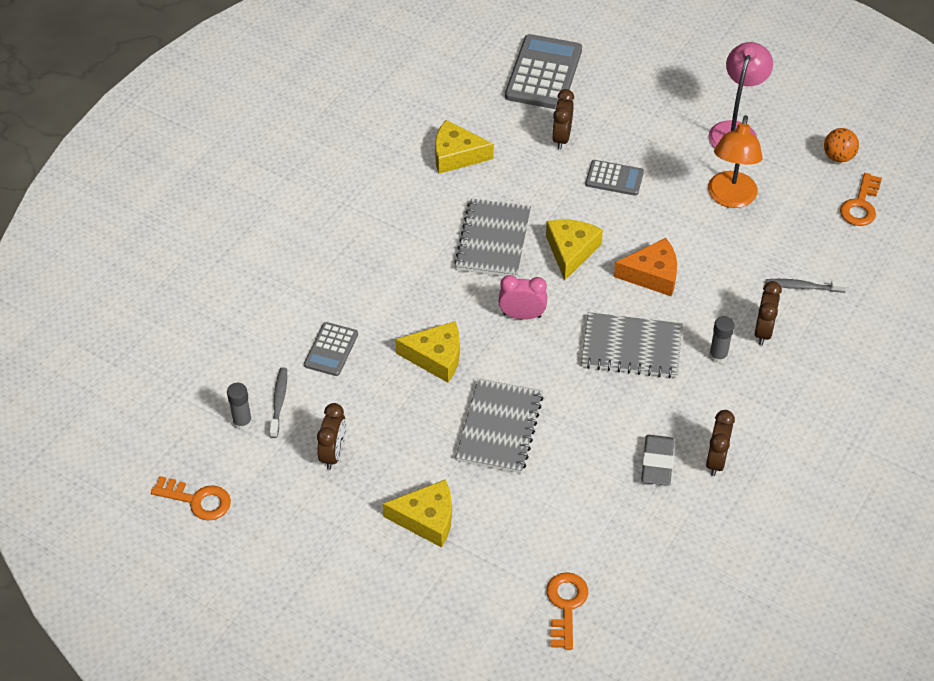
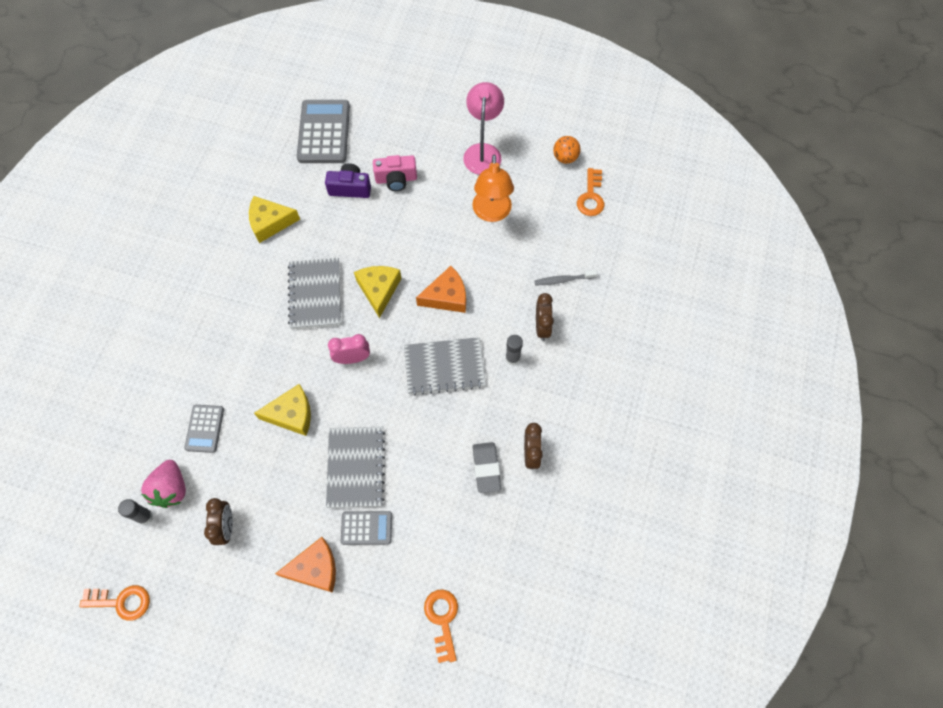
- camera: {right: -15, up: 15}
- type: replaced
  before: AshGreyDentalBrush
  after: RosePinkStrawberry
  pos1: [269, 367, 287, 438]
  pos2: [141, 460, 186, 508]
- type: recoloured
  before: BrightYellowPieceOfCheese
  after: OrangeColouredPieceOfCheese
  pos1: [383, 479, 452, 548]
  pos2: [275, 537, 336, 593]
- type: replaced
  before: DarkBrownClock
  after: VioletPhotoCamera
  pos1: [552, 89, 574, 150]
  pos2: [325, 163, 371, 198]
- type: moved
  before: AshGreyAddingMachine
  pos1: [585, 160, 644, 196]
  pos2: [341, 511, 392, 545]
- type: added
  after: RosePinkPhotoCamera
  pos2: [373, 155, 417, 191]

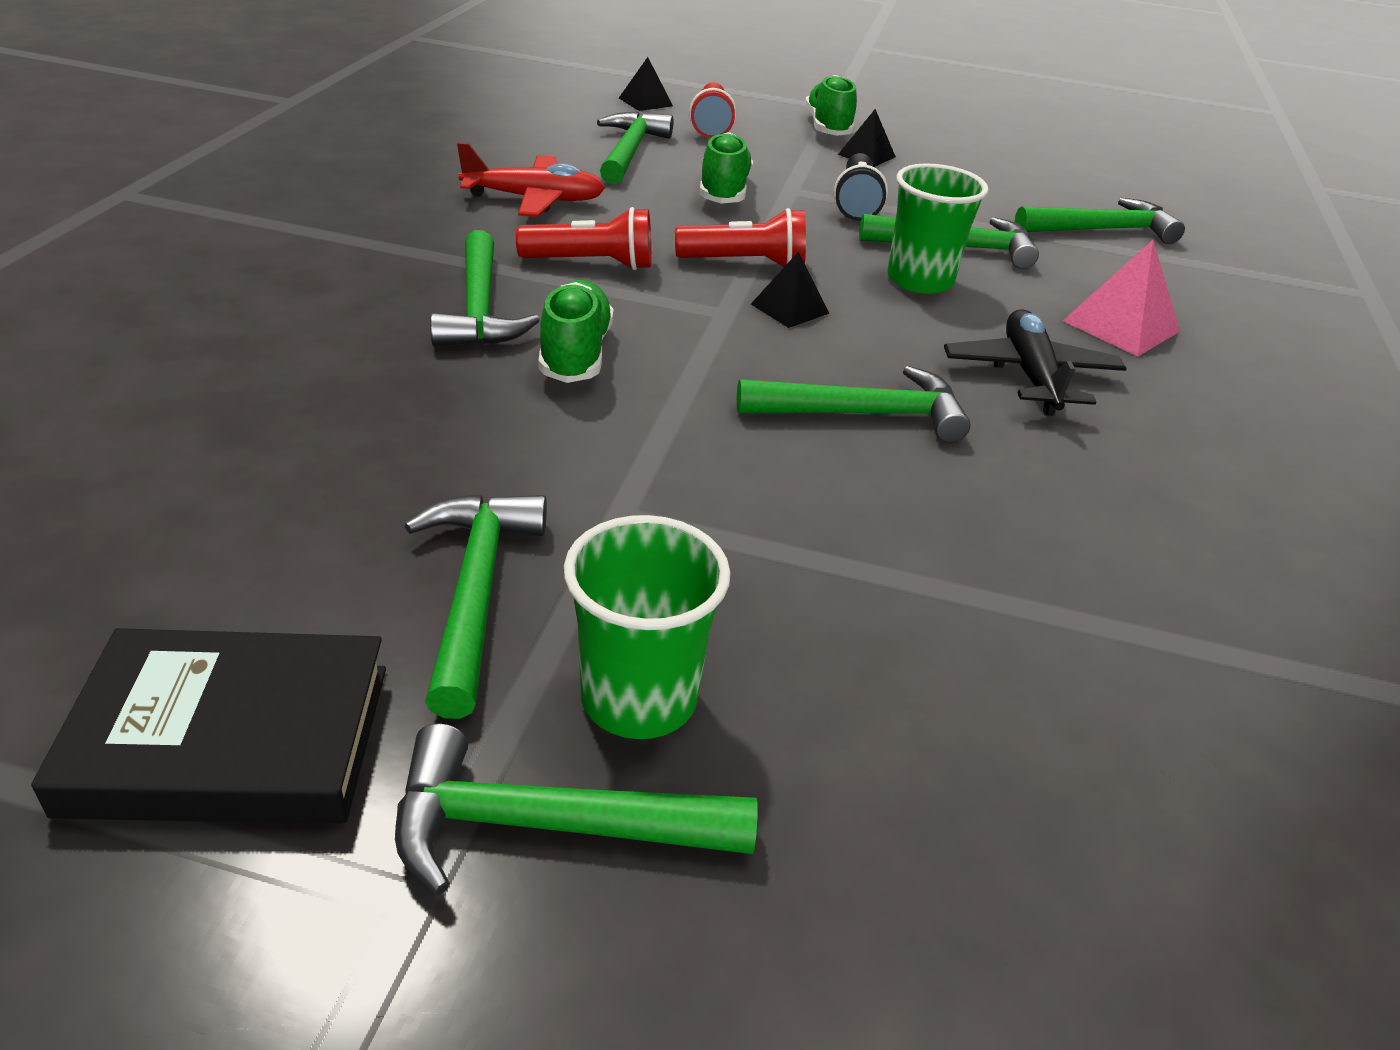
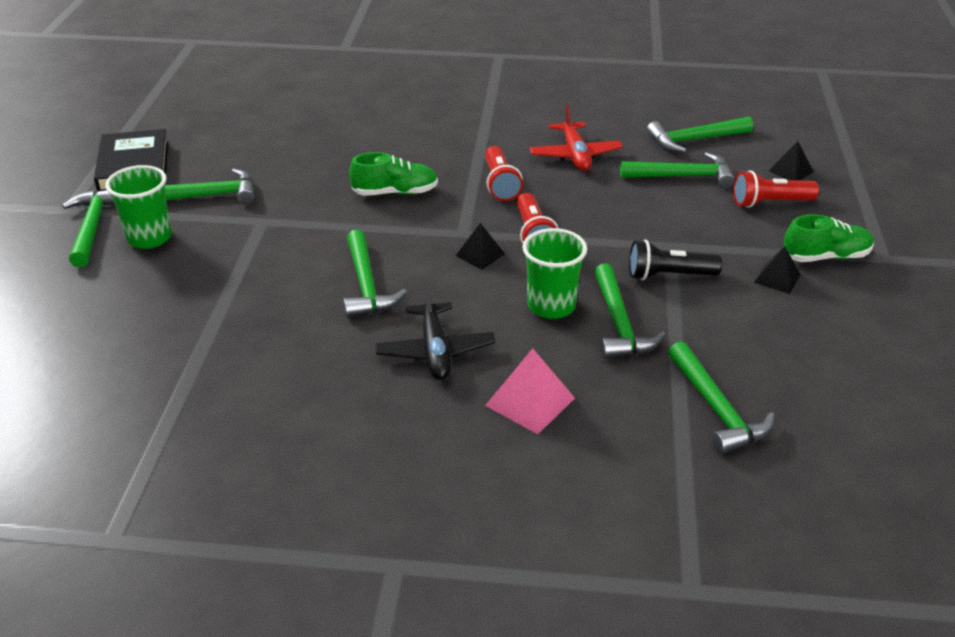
- camera: {right: 85, up: 0}
- type: moved
  before: EmeraldClawHammer
  pos1: [430, 230, 540, 347]
  pos2: [646, 117, 753, 153]
- type: removed
  before: EmeraldSneaker
  pos1: [700, 132, 753, 204]
- type: turned
  before: EbonyToyPlane
  pos1: [944, 309, 1127, 416]
  pos2: [375, 283, 496, 380]
  turn: 90

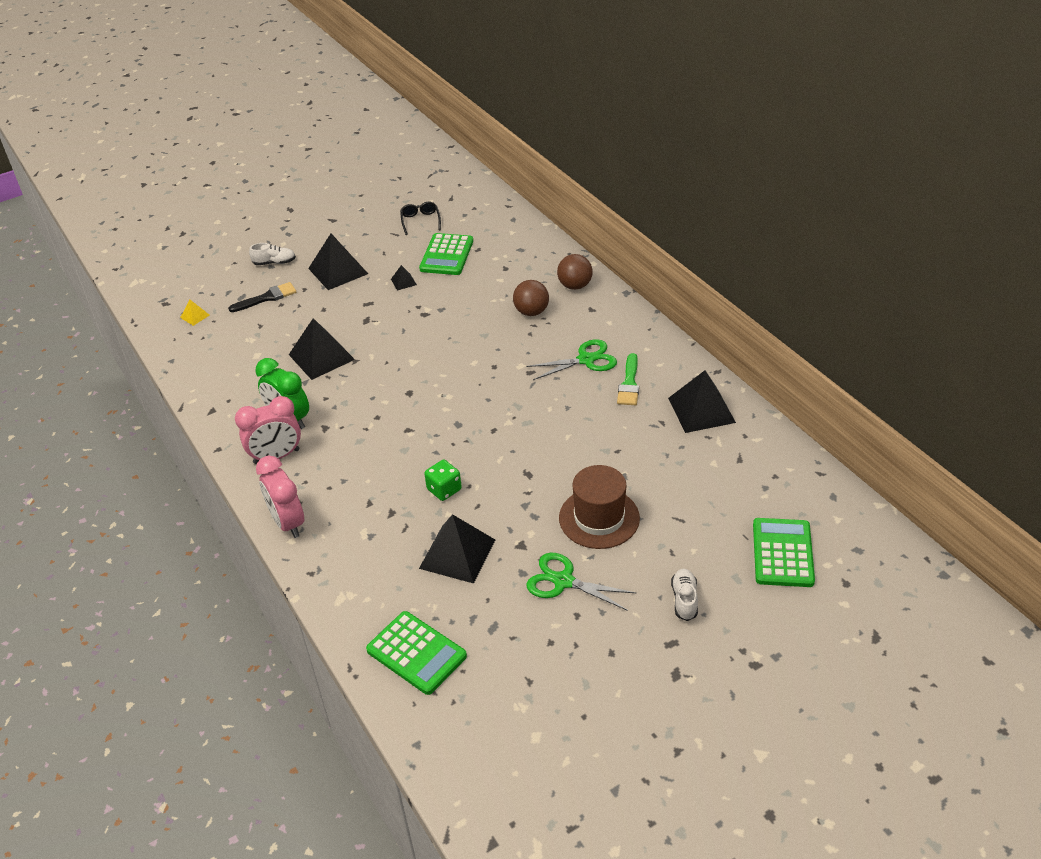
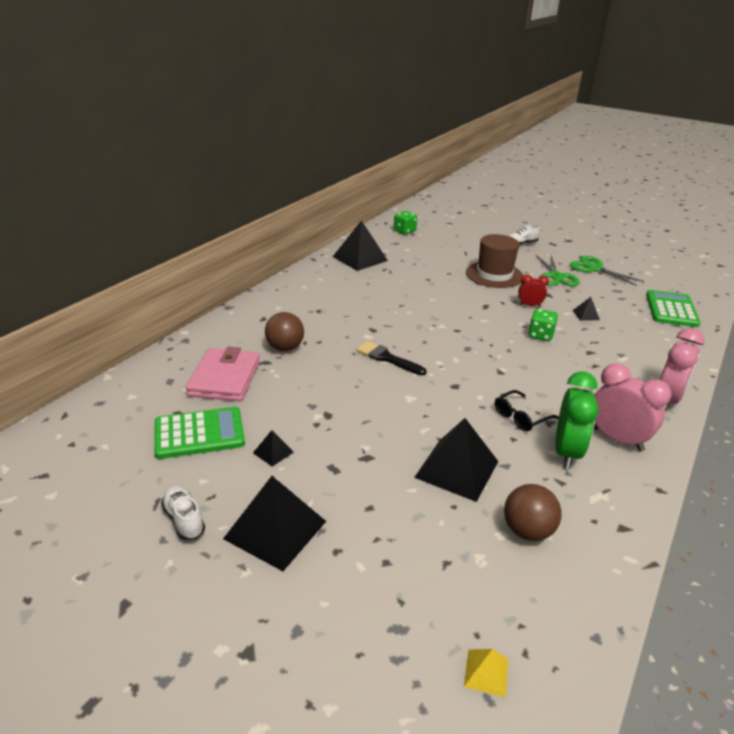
- camera: {right: -120, up: -10}
- type: moved
  before: EbonyBrush
  pos1: [228, 282, 296, 312]
  pos2: [356, 341, 426, 375]
- type: moved
  before: SnowWhiteSneaker
  pos1: [249, 243, 296, 265]
  pos2: [161, 486, 205, 540]
- type: moved
  before: EbonyEyeglasses
  pos1: [400, 202, 441, 235]
  pos2: [495, 390, 559, 431]
- type: resized
  before: EbonyPyramid
  pos1: [419, 514, 495, 584]
  pos2: [572, 297, 600, 321]
  scale: 0.45
- type: moved
  before: EmeraldPairOfScissors
  pos1: [526, 339, 617, 380]
  pos2: [570, 256, 644, 286]
- type: moved
  before: DarkBrownSphere
  pos1: [557, 254, 593, 290]
  pos2: [504, 484, 562, 541]
- type: removed
  before: EmeraldBrush
  pos1: [617, 353, 639, 405]
- type: removed
  before: EmeraldAddingMachine
  pos1: [753, 518, 815, 587]
- type: added
  after: RosePinkCardWallet
  pos2: [185, 346, 260, 402]
- type: added
  after: EmeraldGameDie
  pos2: [394, 211, 417, 234]
- type: added
  after: RedClock
  pos2: [518, 275, 549, 307]

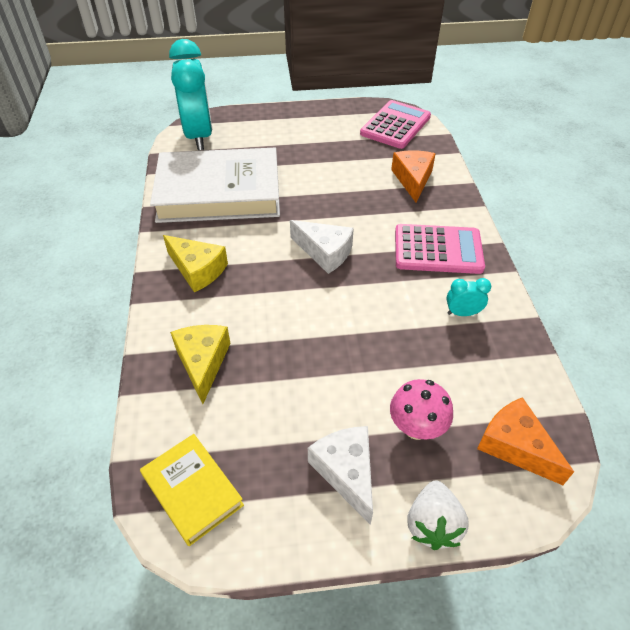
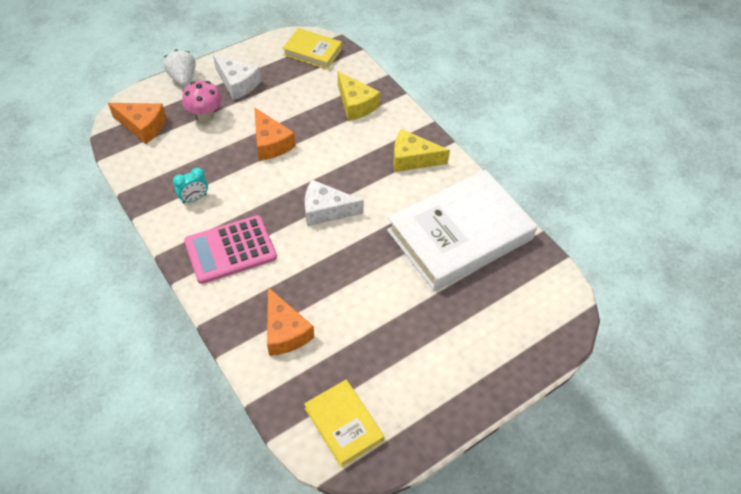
- camera: {right: 150, up: 5}
- type: removed
  before: TealClock
  pos1: [169, 39, 213, 150]
- type: replaced
  before: RosePinkAddingMachine
  after: BrightYellowHardback
  pos1: [360, 100, 431, 149]
  pos2: [304, 380, 384, 467]
- type: added
  after: OrangeColouredPieceOfCheese
  pos2: [254, 107, 295, 160]

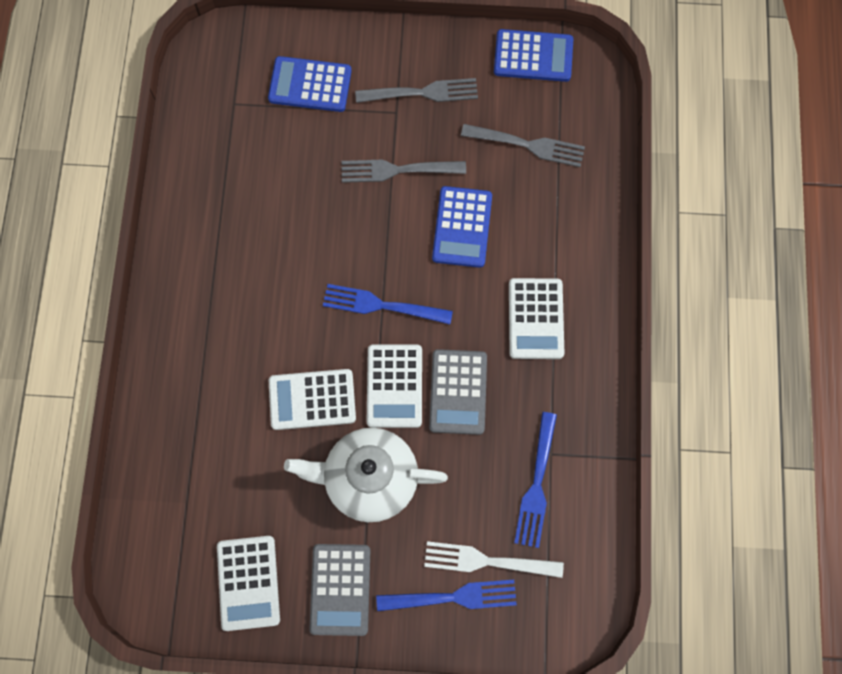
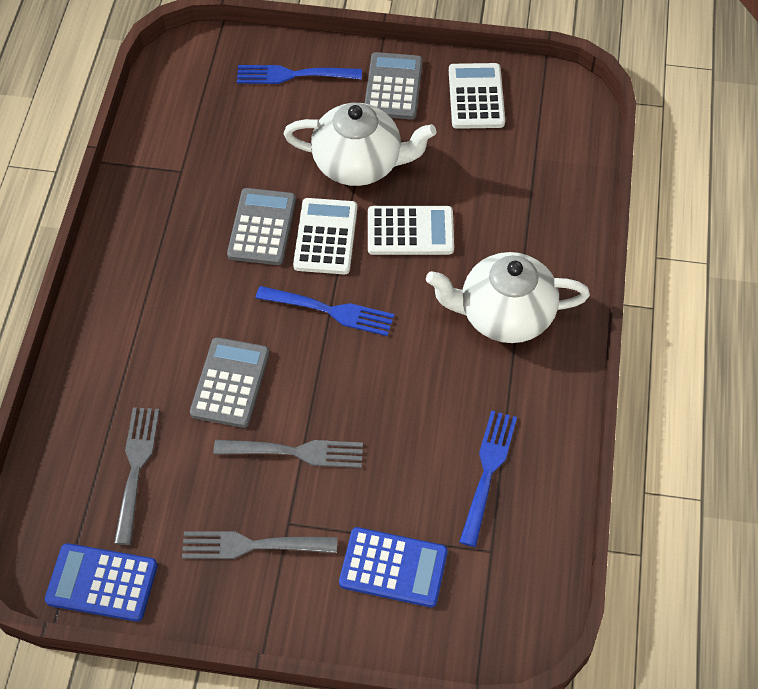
- camera: {right: -175, up: -15}
- type: removed
  before: SnowWhiteTableFork
  pos1: [424, 541, 564, 578]
- type: recoloured
  before: CobaltAddingMachine
  after: AshGreyAddingMachine
  pos1: [432, 186, 492, 268]
  pos2: [190, 337, 270, 428]
- type: turned
  before: AshGreyTableFork
  pos1: [461, 124, 585, 167]
  pos2: [114, 407, 159, 545]
  turn: 75
- type: removed
  before: SnowWhiteAddingMachine
  pos1: [509, 278, 564, 359]
- type: moved
  before: CobaltTableFork
  pos1: [514, 412, 557, 548]
  pos2: [460, 410, 517, 547]
- type: added
  after: SnowWhiteTeapot
  pos2: [426, 252, 590, 343]

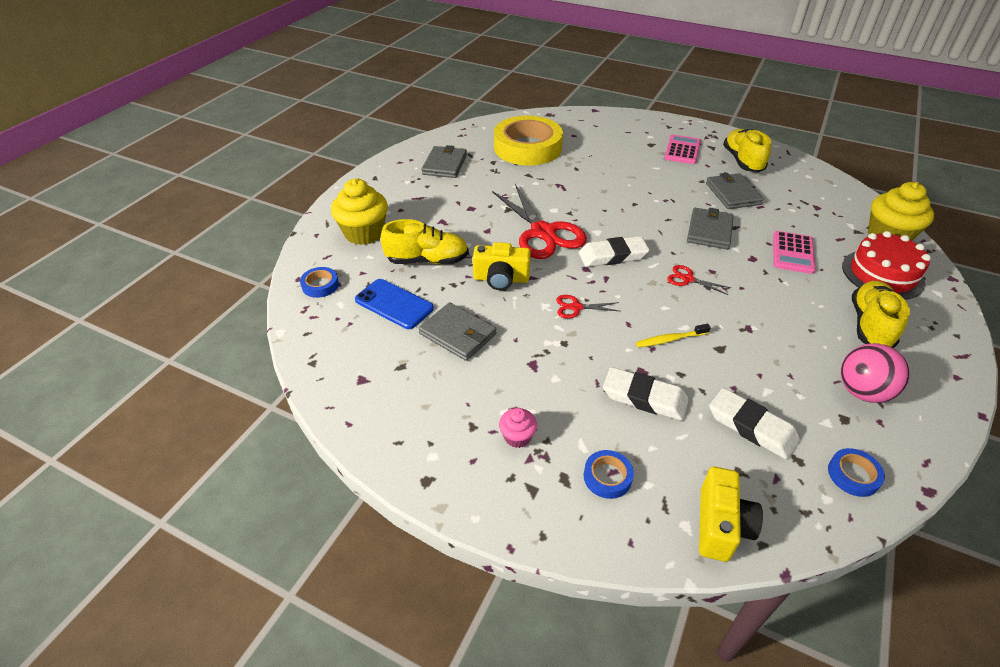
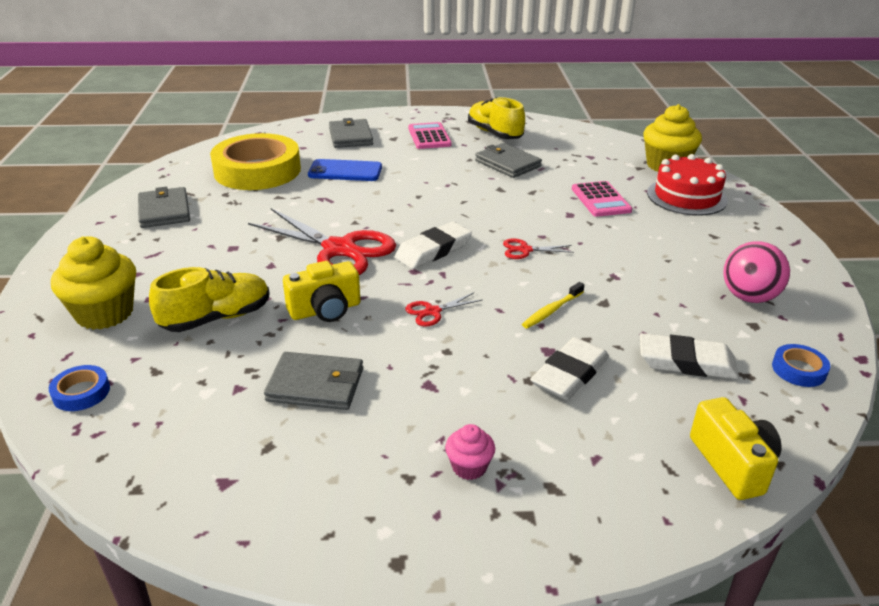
- camera: {right: -30, up: -10}
- type: moved
  before: CobaltPhone
  pos1: [355, 279, 434, 329]
  pos2: [308, 159, 382, 181]
- type: removed
  before: CobaltTape
  pos1: [584, 450, 634, 499]
- type: turned
  before: SnowWhiteGumEraser
  pos1: [603, 367, 689, 421]
  pos2: [530, 337, 609, 400]
  turn: -45
- type: moved
  before: AshGreyCardWallet
  pos1: [687, 208, 734, 249]
  pos2: [329, 118, 373, 148]
- type: removed
  before: BrightYellowSneaker
  pos1: [852, 280, 910, 348]

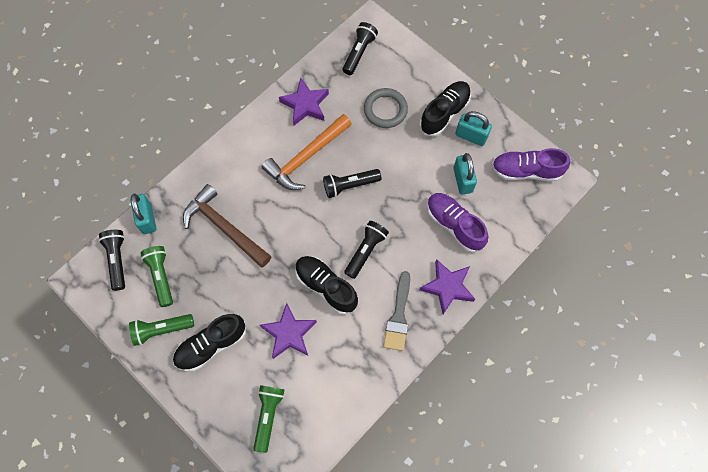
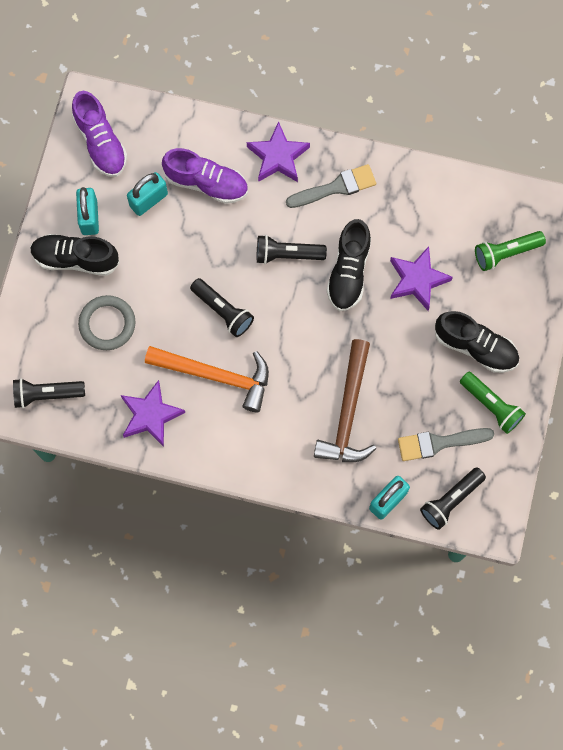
- camera: {right: -120, up: 5}
- type: replaced
  before: EmeraldTorch
  after: AshGreyBrush
  pos1: [141, 246, 173, 307]
  pos2: [398, 428, 494, 461]
- type: turned
  before: VioletSneaker
  pos1: [427, 193, 488, 253]
  pos2: [162, 148, 248, 204]
  turn: -90

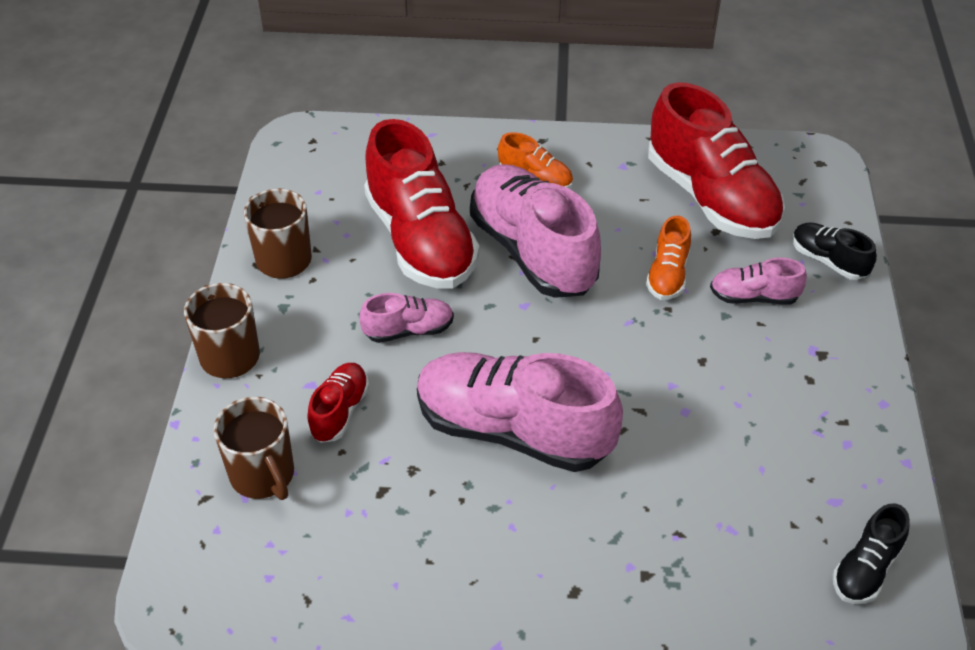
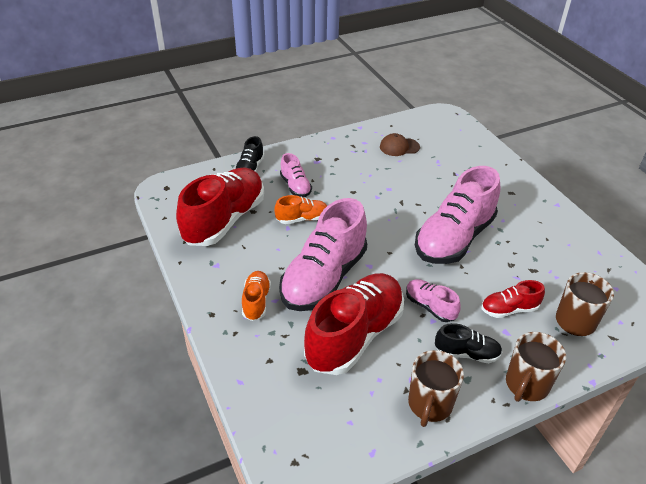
- camera: {right: -120, up: -5}
- type: turned
  before: RosePinkSneaker
  pos1: [417, 352, 623, 472]
  pos2: [415, 166, 500, 264]
  turn: 45
- type: moved
  before: EbonySneaker
  pos1: [833, 504, 910, 604]
  pos2: [435, 323, 502, 363]
- type: added
  after: DarkBrownPeakedCap
  pos2: [380, 133, 420, 156]

